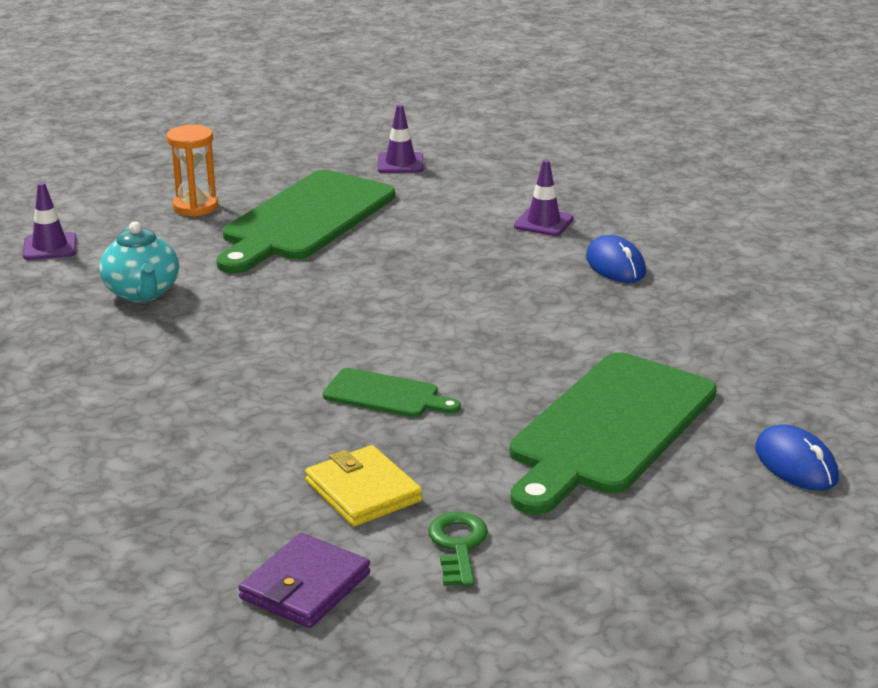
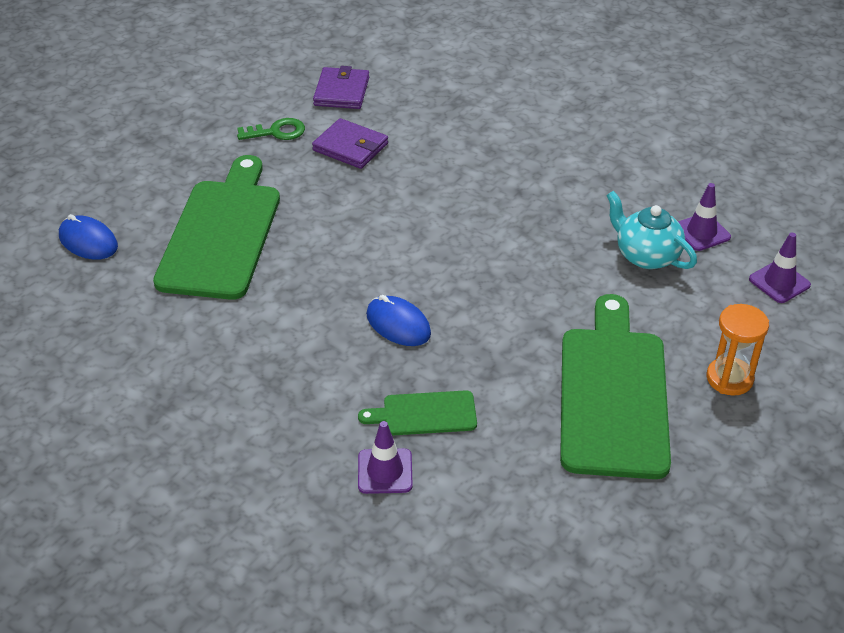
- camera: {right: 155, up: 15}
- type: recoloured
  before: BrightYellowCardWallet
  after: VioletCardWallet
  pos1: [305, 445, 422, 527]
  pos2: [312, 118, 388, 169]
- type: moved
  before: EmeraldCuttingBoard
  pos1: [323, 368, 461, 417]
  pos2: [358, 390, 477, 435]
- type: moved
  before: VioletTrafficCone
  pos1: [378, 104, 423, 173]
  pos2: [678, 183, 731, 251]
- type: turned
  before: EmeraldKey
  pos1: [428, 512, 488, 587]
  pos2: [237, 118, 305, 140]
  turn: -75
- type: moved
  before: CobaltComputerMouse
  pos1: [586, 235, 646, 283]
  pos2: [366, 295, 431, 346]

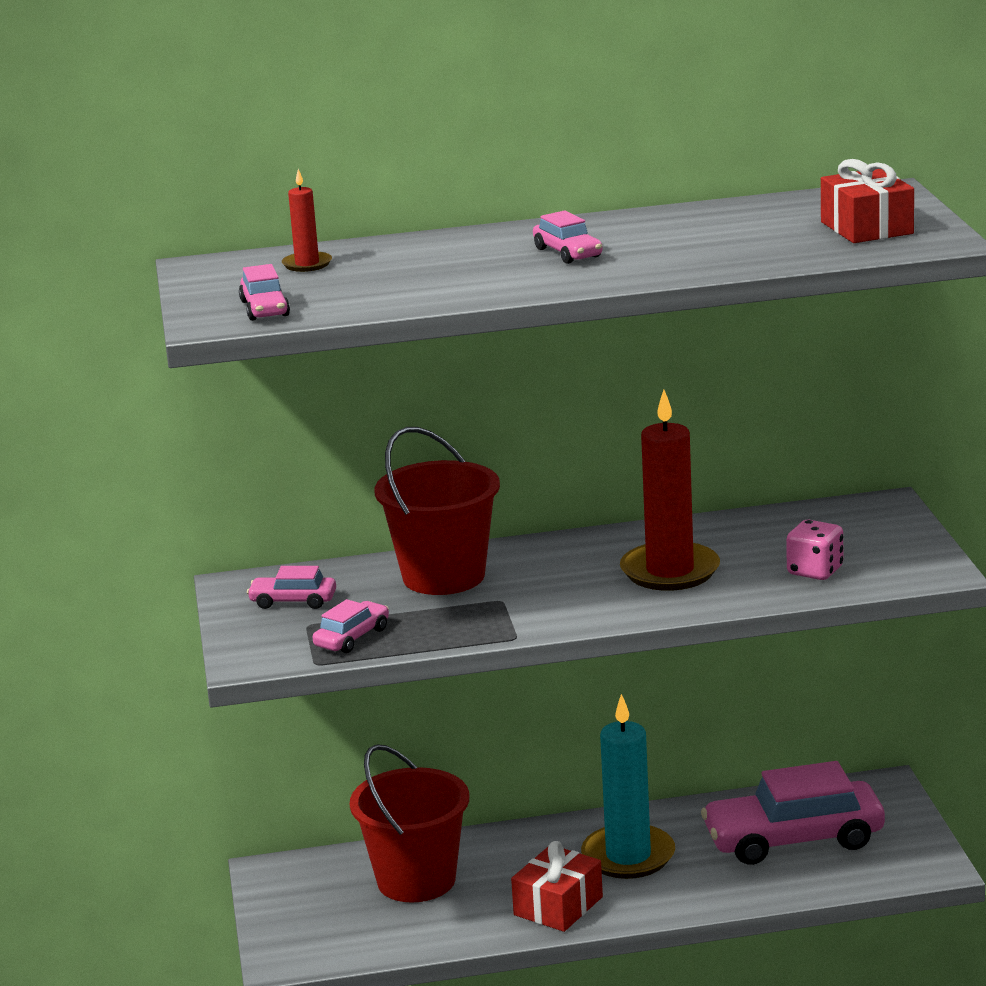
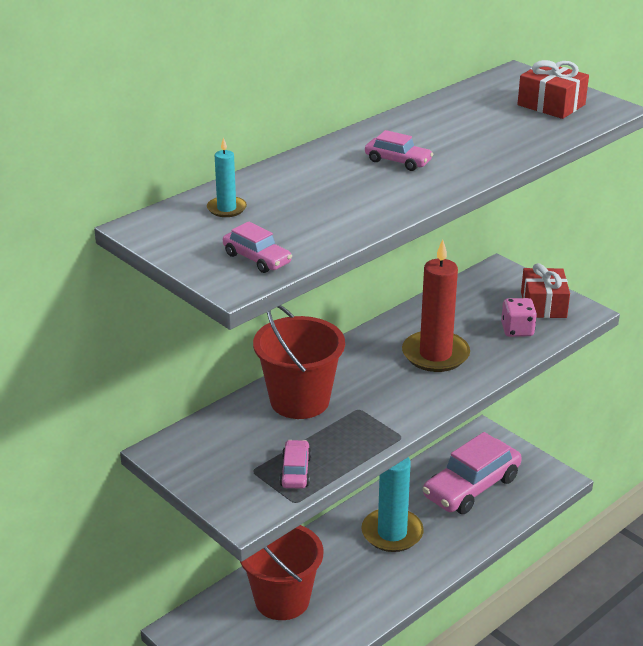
- camera: {right: -35, up: 10}
- type: removed
  before: RosePinkCar
  pos1: [247, 566, 336, 609]
- type: recoloured
  before: RedPillarCandle
  after: TealPillarCandle
  pos1: [282, 169, 332, 272]
  pos2: [207, 137, 247, 217]
- type: moved
  before: RedGift
  pos1: [511, 841, 603, 932]
  pos2: [521, 263, 570, 318]

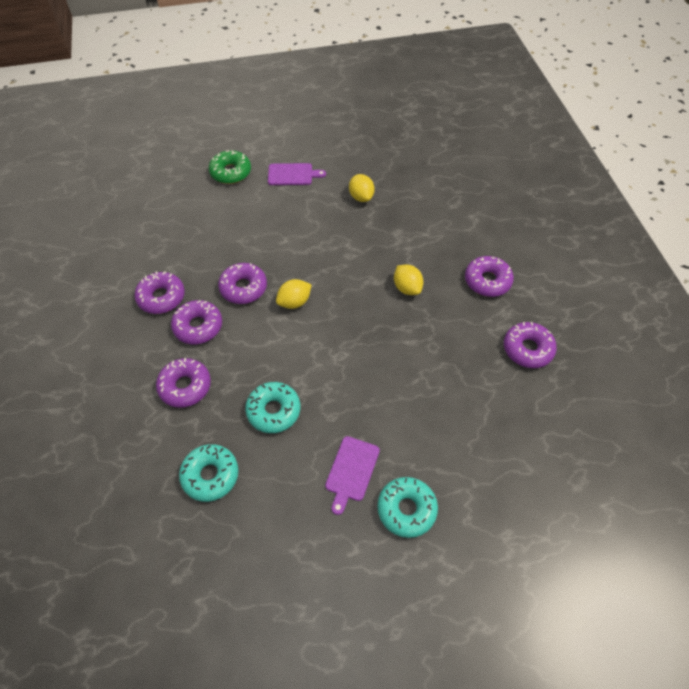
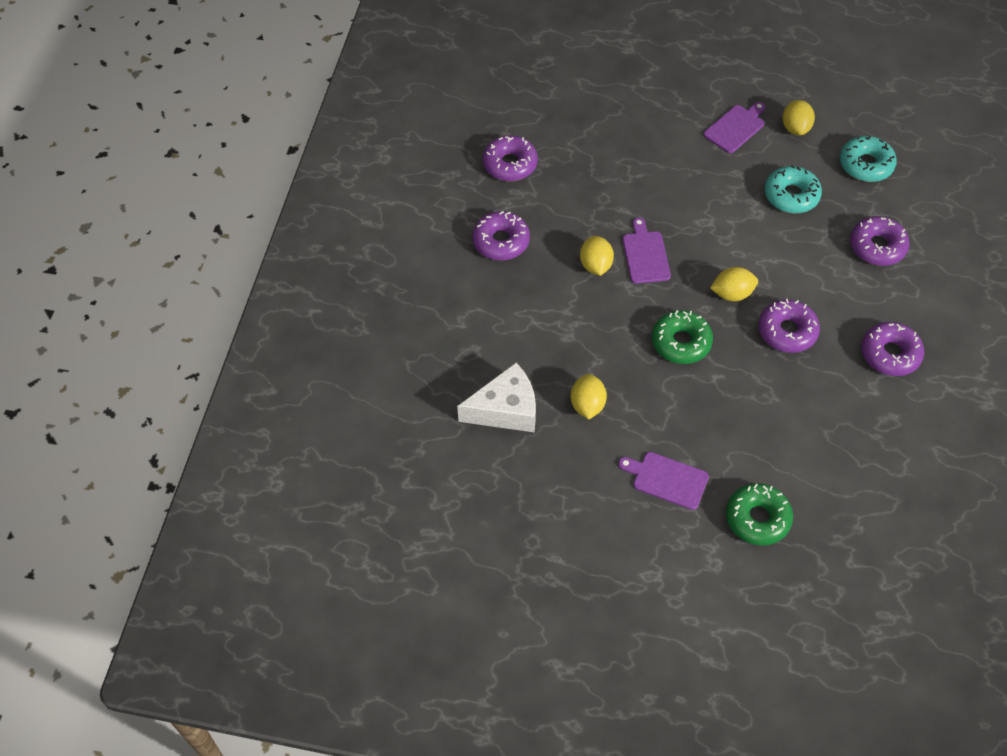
- camera: {right: -155, up: 0}
- type: removed
  before: VioletDonut
  pos1: [171, 300, 222, 344]
- type: removed
  before: TealDonut
  pos1: [377, 477, 438, 538]
- type: added
  after: SnowWhitePieceOfCheese
  pos2: [457, 363, 536, 433]
- type: added
  after: VioletCuttingBoard
  pos2: [623, 218, 671, 284]
- type: added
  after: EmeraldDonut
  pos2: [652, 310, 713, 364]
- type: added
  after: BrightYellowLemon
  pos2: [782, 100, 815, 135]

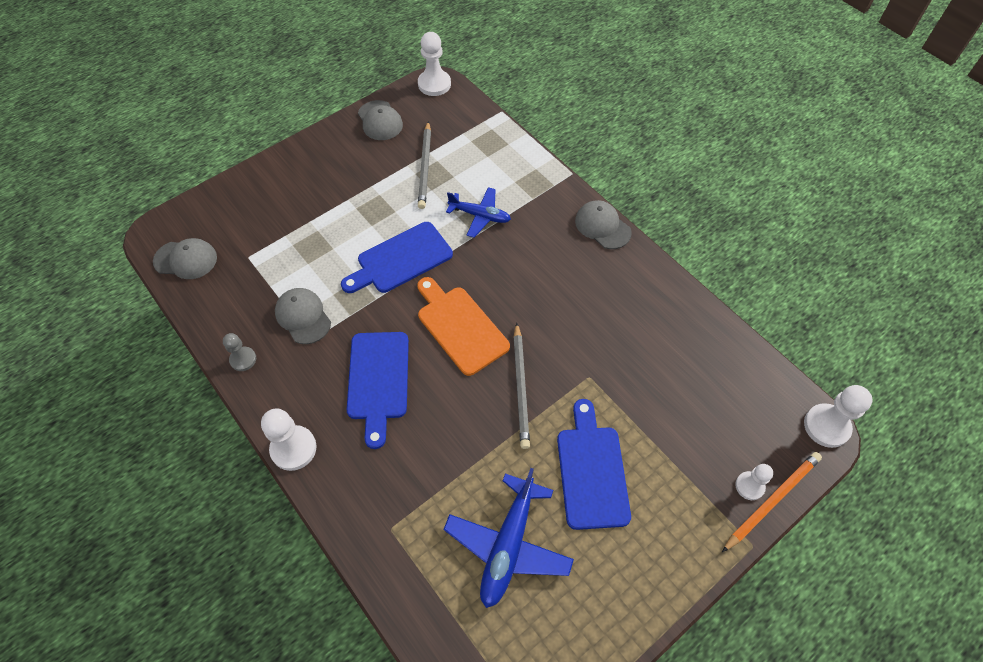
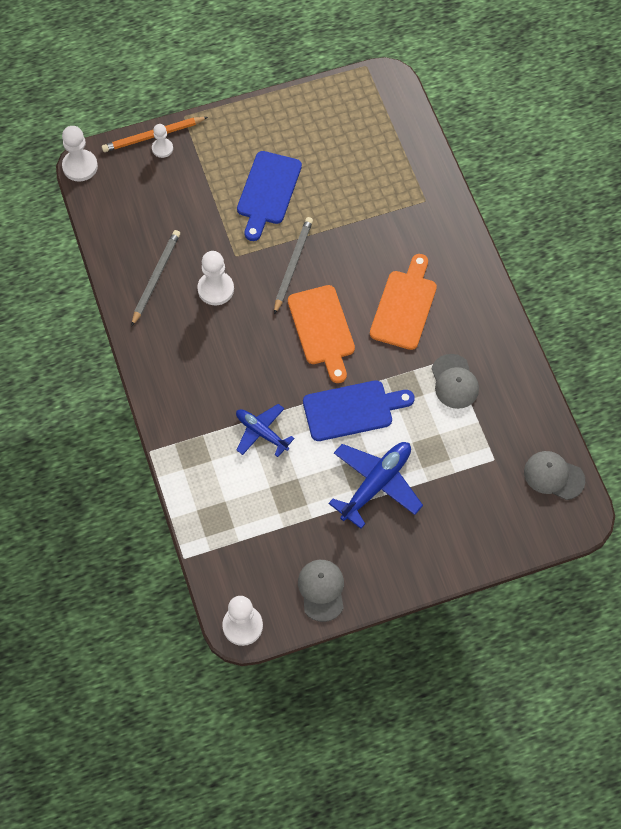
- camera: {right: -160, up: 5}
- type: removed
  before: AshGreyChessPawn
  pos1: [223, 333, 256, 371]
- type: moved
  before: SnowWhiteChessPawn
  pos1: [261, 408, 317, 471]
  pos2: [197, 251, 234, 305]
- type: recoloured
  before: CobaltCuttingBoard
  after: OrangeColouredCuttingBoard
  pos1: [347, 332, 409, 449]
  pos2: [370, 254, 437, 350]
- type: moved
  before: AshGreyLeadPencil
  pos1: [418, 121, 431, 209]
  pos2: [131, 230, 180, 327]
- type: moved
  before: CobaltToyPlane
  pos1: [443, 468, 574, 608]
  pos2: [328, 442, 423, 529]
- type: removed
  before: AshGreyPeakedCap
  pos1: [575, 200, 632, 249]

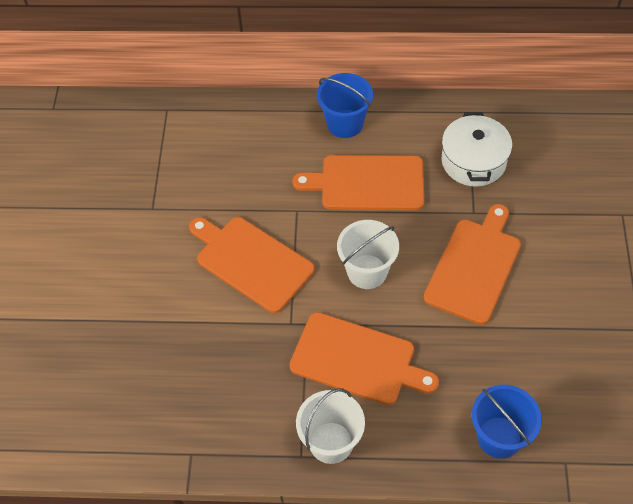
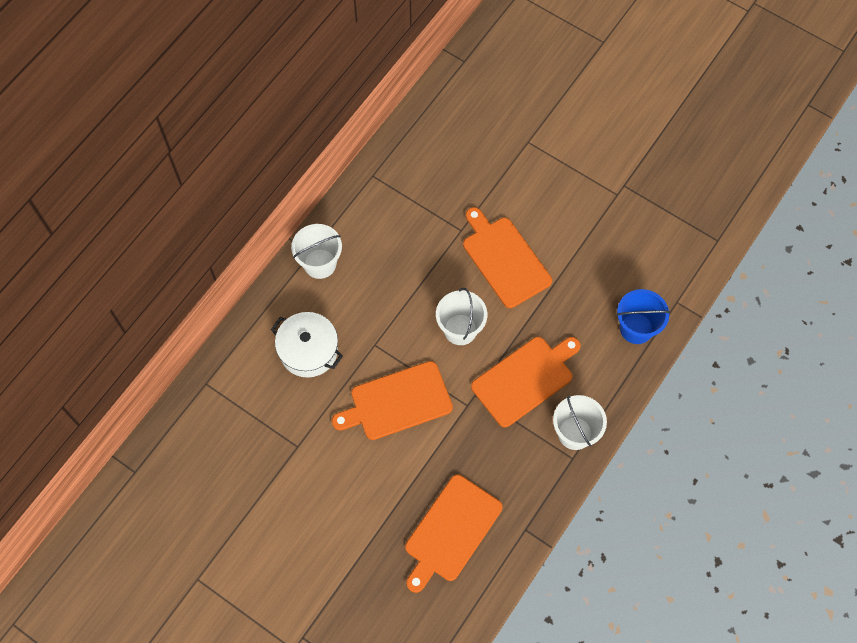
- camera: {right: -60, up: 10}
- type: moved
  before: OrangeColouredCuttingBoard
  pos1: [292, 155, 424, 210]
  pos2: [405, 474, 503, 593]
- type: recoloured
  before: CobaltBucket
  after: SnowWhiteBucket
  pos1: [317, 73, 373, 138]
  pos2: [291, 224, 342, 279]
- type: moved
  before: SnowWhiteStockpot
  pos1: [442, 112, 512, 187]
  pos2: [271, 312, 343, 377]

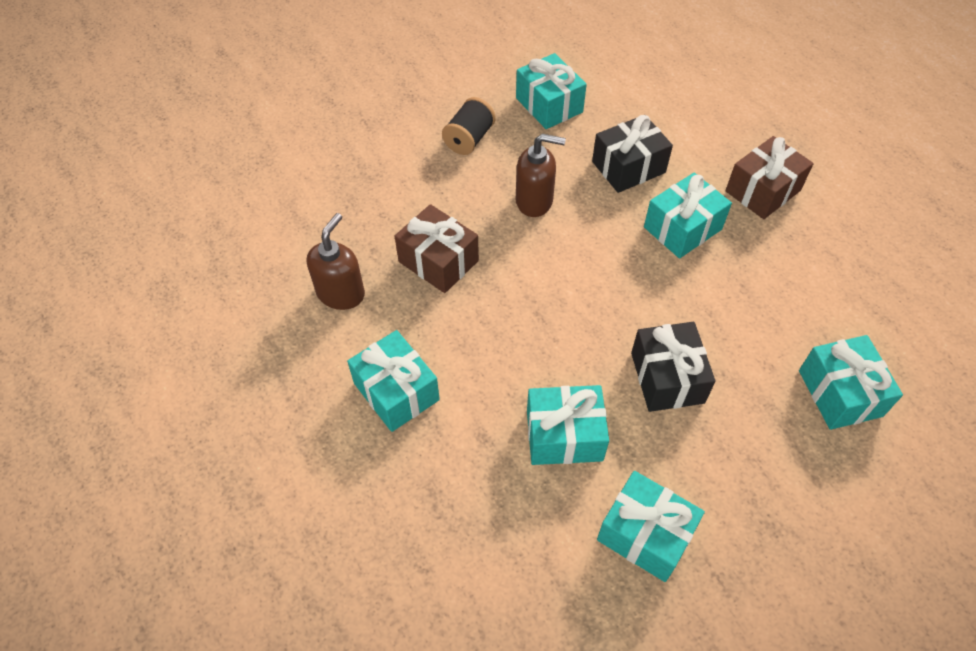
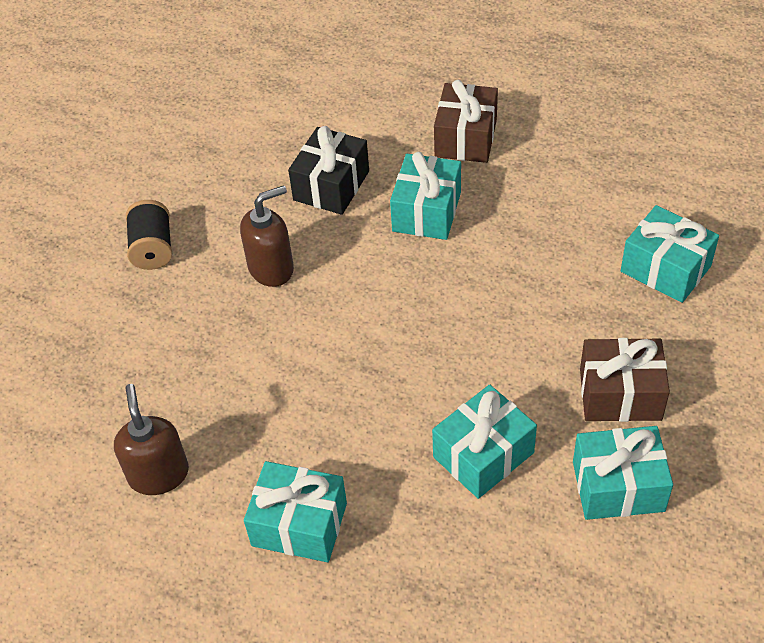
- camera: {right: -35, up: -5}
- type: moved
  before: DarkBrownGift
  pos1: [394, 204, 479, 293]
  pos2: [580, 338, 670, 422]
- type: removed
  before: TealGift
  pos1: [516, 53, 587, 129]
- type: removed
  before: EbonyGift
  pos1: [631, 322, 716, 412]

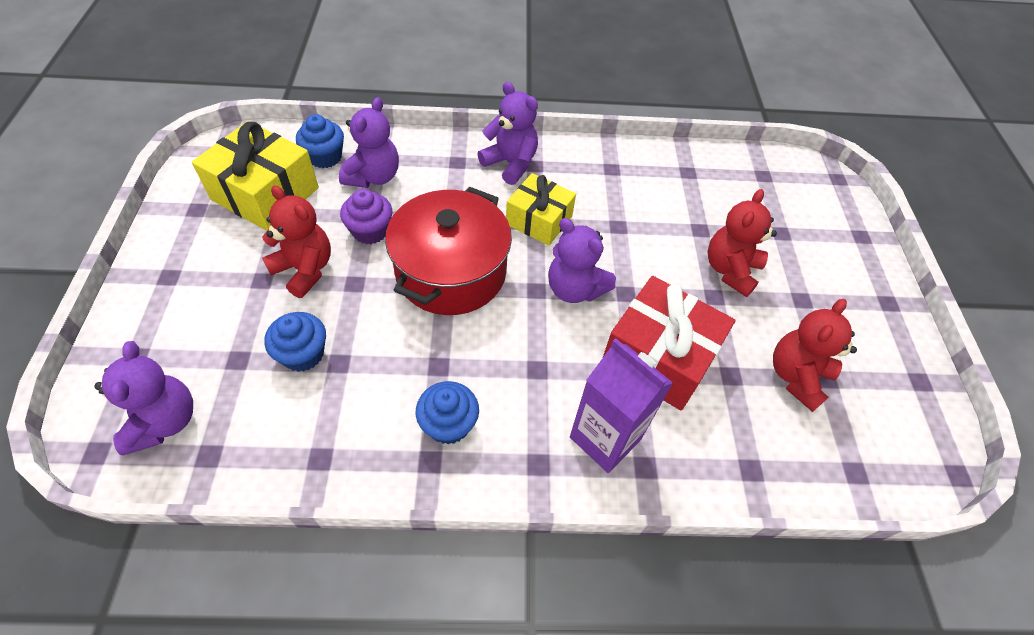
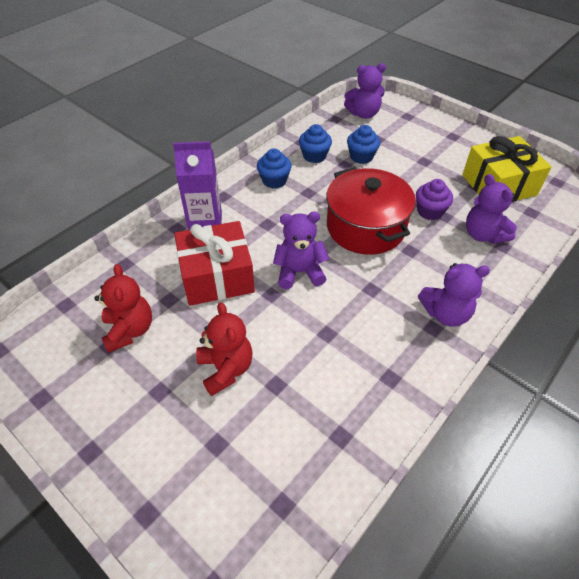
- camera: {right: 135, up: -5}
- type: turned
  before: VioletTeddy
  pos1: [94, 341, 193, 455]
  pos2: [344, 63, 386, 119]
  turn: -45
- type: removed
  before: RedTeddy
  pos1: [262, 185, 331, 298]
- type: moved
  before: CobaltCupcake
  pos1: [296, 114, 344, 168]
  pos2: [299, 124, 332, 163]
- type: removed
  before: BrightYellowGift
  pos1: [506, 173, 576, 245]

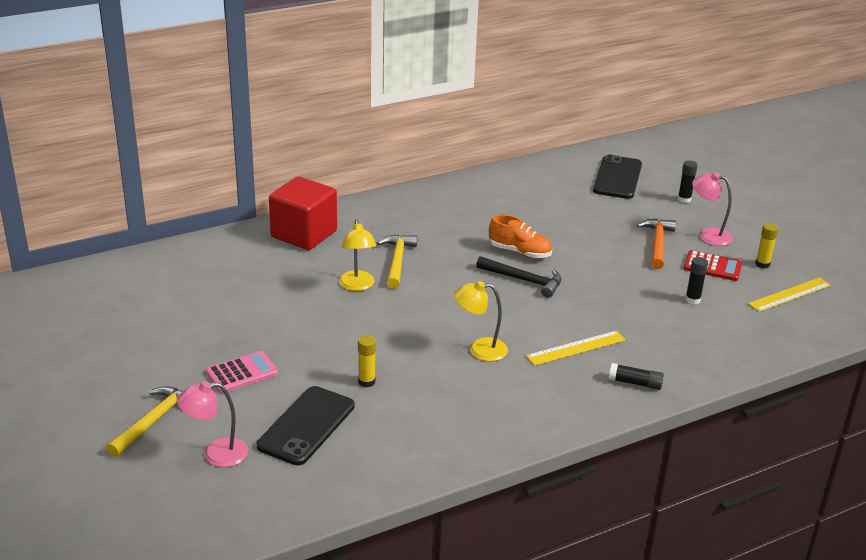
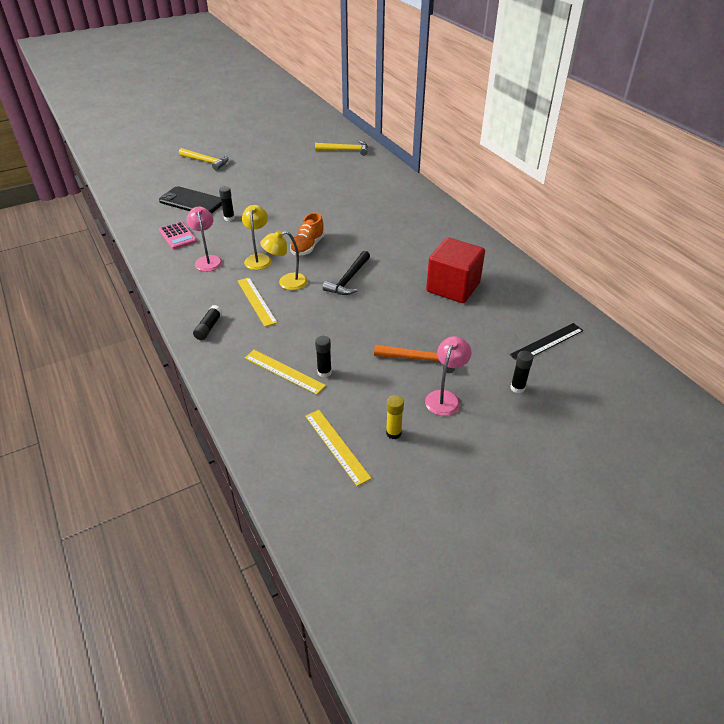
- camera: {right: 90, up: 10}
- type: moved
  before: RosePinkLamp
  pos1: [177, 381, 248, 467]
  pos2: [186, 207, 223, 272]
- type: moved
  before: RosePinkAddingMachine
  pos1: [206, 351, 278, 393]
  pos2: [159, 222, 197, 249]
- type: moved
  before: RedSolidCube
  pos1: [269, 176, 337, 250]
  pos2: [426, 237, 485, 303]
- type: moved
  before: BrightYellowLamp
  pos1: [339, 219, 376, 291]
  pos2: [260, 230, 308, 290]
- type: recoloured
  before: BrightYellowGlue
  after: EbonyGlue
  pos1: [358, 335, 376, 387]
  pos2: [219, 186, 235, 221]
- type: moved
  before: BrightYellowClawHammer
  pos1: [377, 235, 417, 289]
  pos2: [315, 141, 368, 156]
- type: moved
  before: OrangeColouredSneaker
  pos1: [489, 214, 552, 258]
  pos2: [290, 212, 325, 256]
- type: replaced
  before: EbonyPhone
  after: EbonyRuler
  pos1: [593, 154, 642, 199]
  pos2: [510, 323, 584, 360]
- type: removed
  before: RedAddingMachine
  pos1: [683, 250, 743, 281]
- type: added
  after: BrightYellowRuler
  pos2: [245, 350, 326, 395]

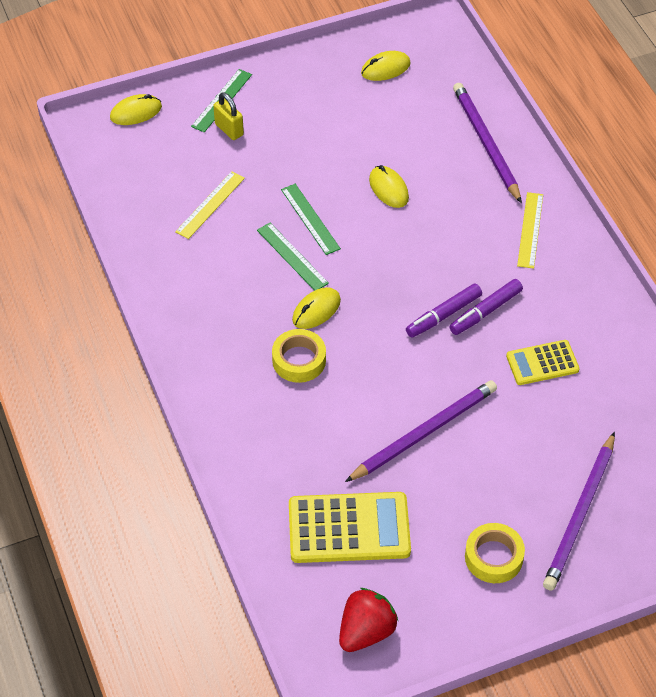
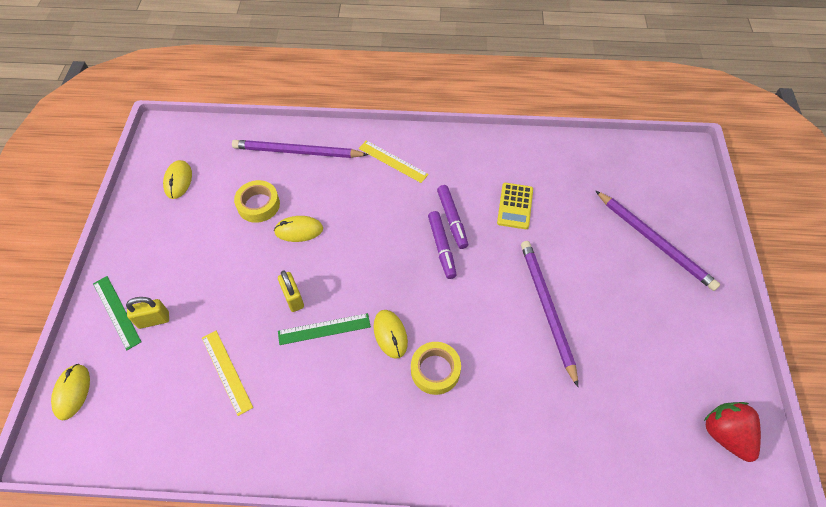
- camera: {right: -65, up: 5}
- type: replaced
  before: EmeraldRuler
  after: BrightYellowLock
  pos1: [281, 184, 341, 255]
  pos2: [278, 270, 304, 312]
- type: removed
  before: BrightYellowAddingMachine
  pos1: [289, 492, 411, 563]
- type: moved
  before: BrightYellowTape
  pos1: [465, 523, 525, 583]
  pos2: [234, 180, 280, 223]

